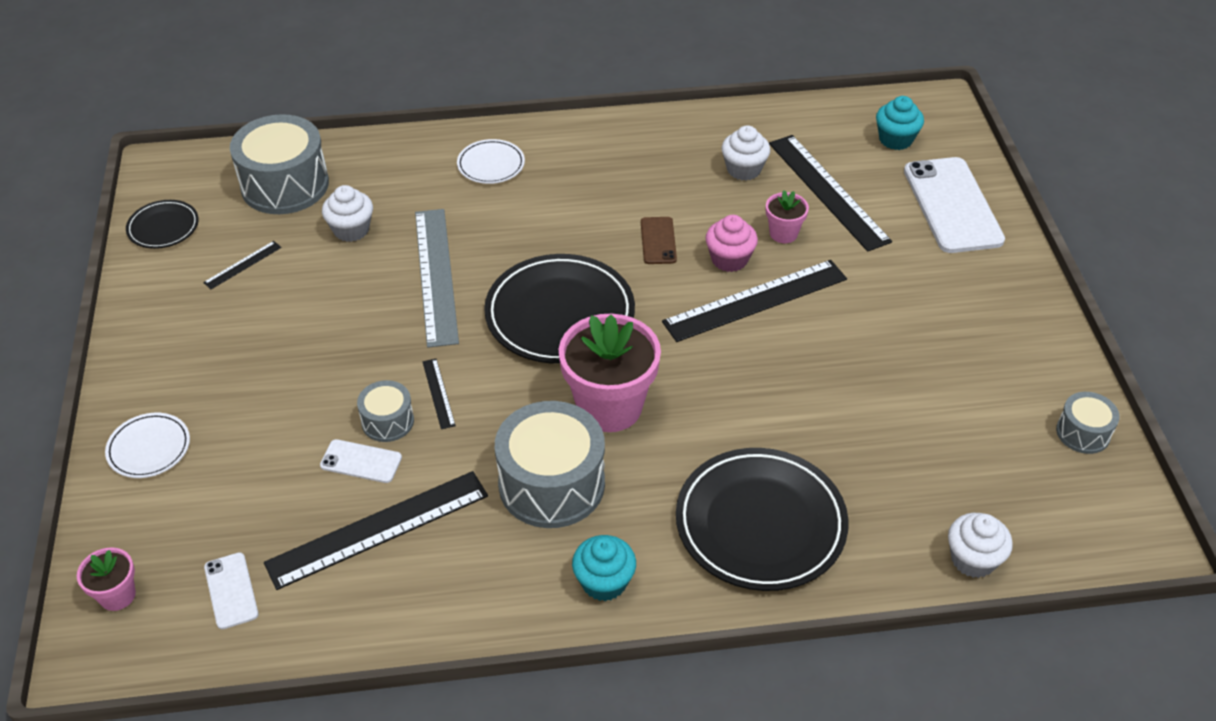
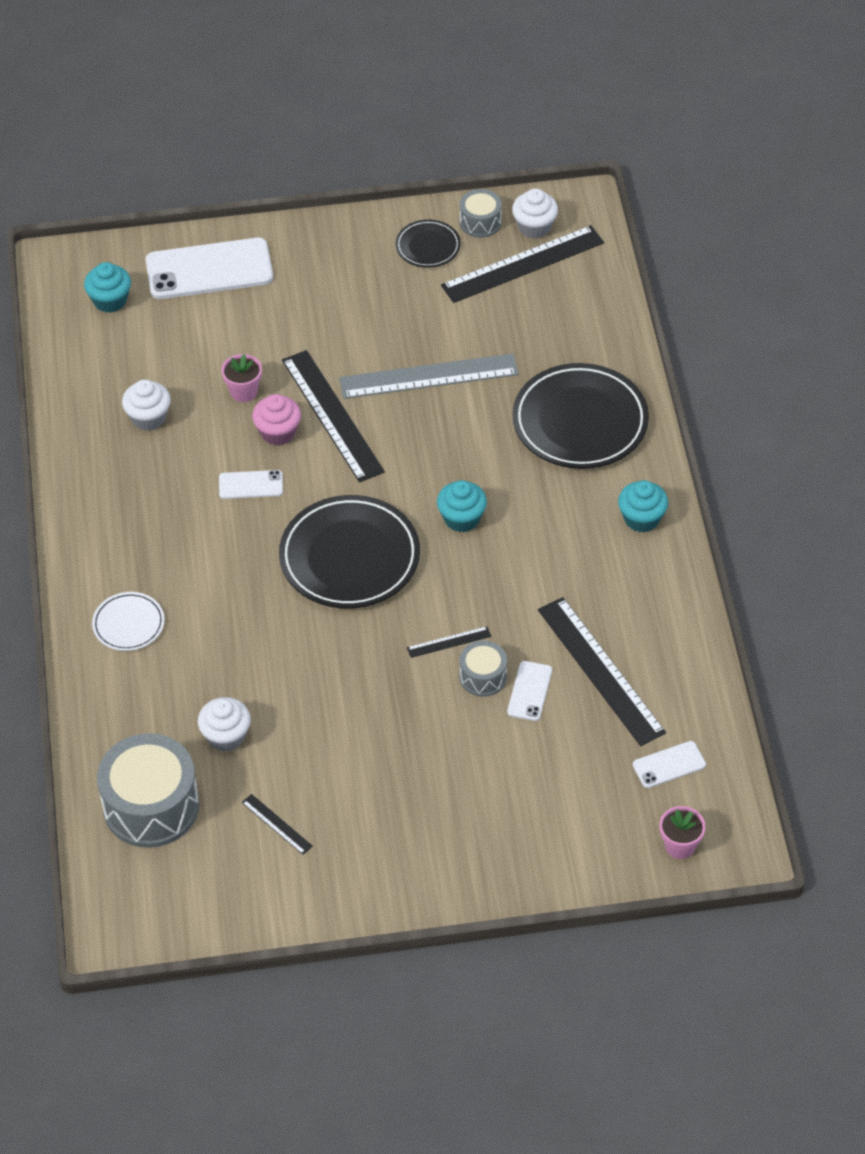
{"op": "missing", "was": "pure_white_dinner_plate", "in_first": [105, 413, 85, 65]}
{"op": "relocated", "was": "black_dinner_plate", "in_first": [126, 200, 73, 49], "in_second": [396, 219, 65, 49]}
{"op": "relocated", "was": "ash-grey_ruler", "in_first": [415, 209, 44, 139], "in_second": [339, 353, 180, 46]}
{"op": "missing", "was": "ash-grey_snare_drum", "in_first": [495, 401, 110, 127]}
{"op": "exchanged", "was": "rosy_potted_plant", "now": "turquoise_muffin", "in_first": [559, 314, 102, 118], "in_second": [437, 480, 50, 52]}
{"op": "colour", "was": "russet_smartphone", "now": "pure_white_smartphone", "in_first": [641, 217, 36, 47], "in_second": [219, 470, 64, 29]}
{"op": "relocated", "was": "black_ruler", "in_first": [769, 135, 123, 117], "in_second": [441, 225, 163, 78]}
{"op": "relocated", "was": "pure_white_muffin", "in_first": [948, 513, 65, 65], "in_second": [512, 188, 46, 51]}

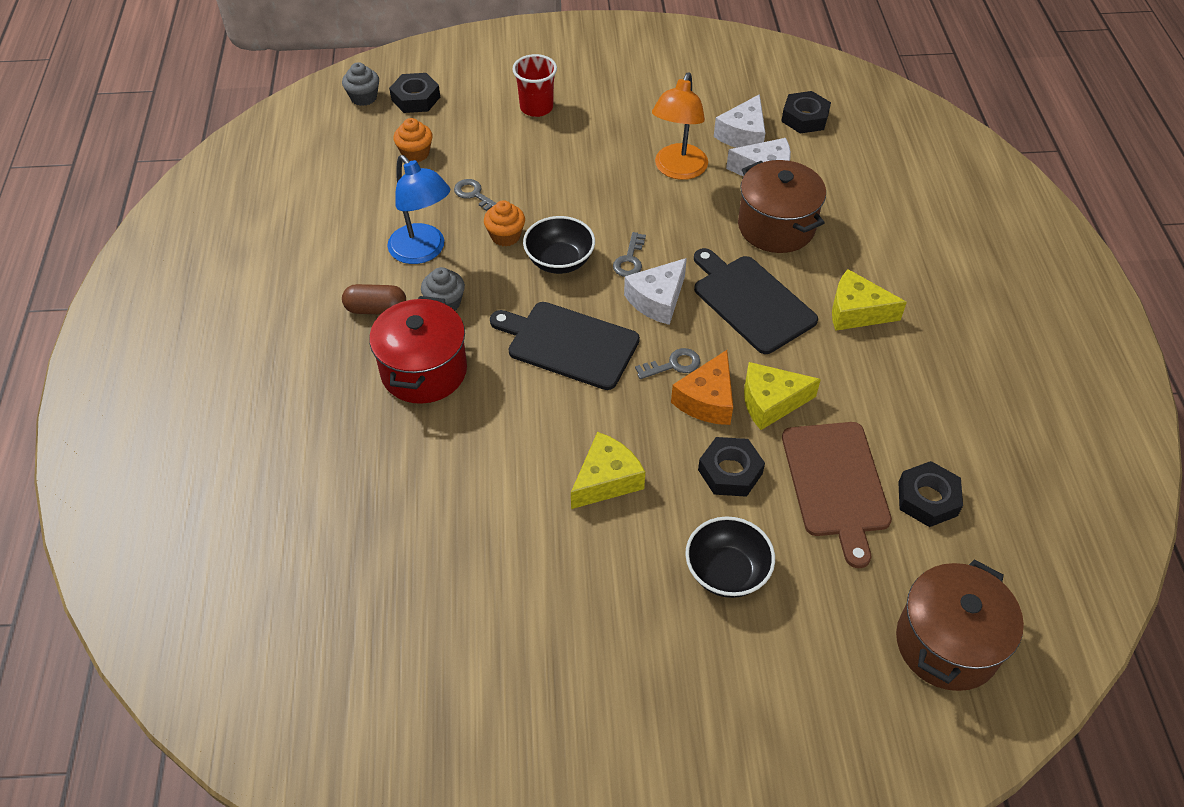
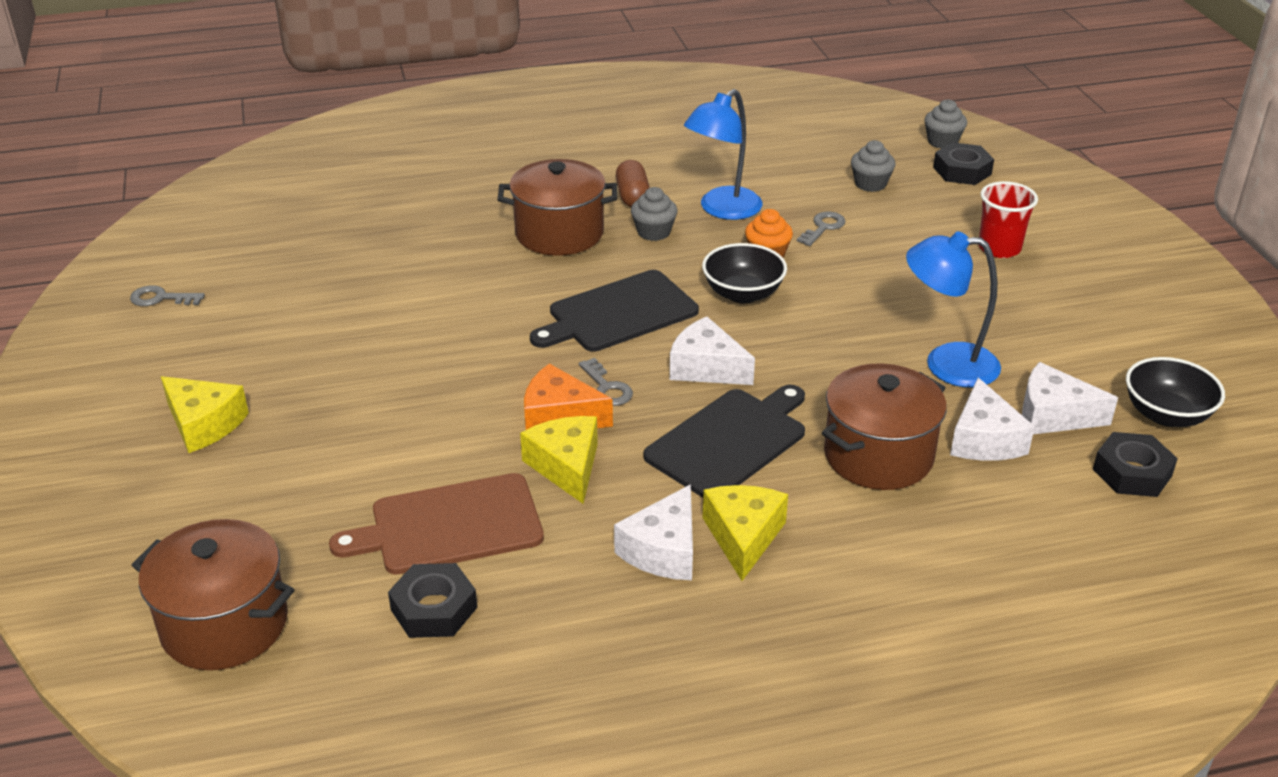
{"op": "colour", "was": "crimson_cooking_pot", "now": "russet_cooking_pot", "in_first": [369, 296, 98, 108], "in_second": [497, 159, 120, 97]}
{"op": "colour", "was": "orange-coloured_muffin", "now": "ash-grey_muffin", "in_first": [393, 118, 40, 44], "in_second": [851, 140, 44, 52]}
{"op": "spun", "was": "black_bread_board", "in_first": [490, 302, 150, 88], "in_second": [530, 270, 169, 82], "clockwise": -135}
{"op": "relocated", "was": "golden_piece_of_cheese", "in_first": [571, 432, 74, 77], "in_second": [161, 376, 88, 77]}
{"op": "relocated", "was": "ash-grey_key", "in_first": [613, 232, 33, 45], "in_second": [130, 285, 75, 21]}
{"op": "colour", "was": "orange-coloured_lamp", "now": "royal_blue_lamp", "in_first": [652, 73, 56, 107], "in_second": [906, 231, 95, 156]}
{"op": "relocated", "was": "black_serving_bowl", "in_first": [685, 516, 90, 82], "in_second": [1126, 357, 99, 70]}
{"op": "missing", "was": "black_hexagon_nut", "in_first": [698, 437, 67, 60]}
{"op": "appeared", "now": "pure_white_piece_of_cheese", "in_second": [614, 484, 79, 96]}

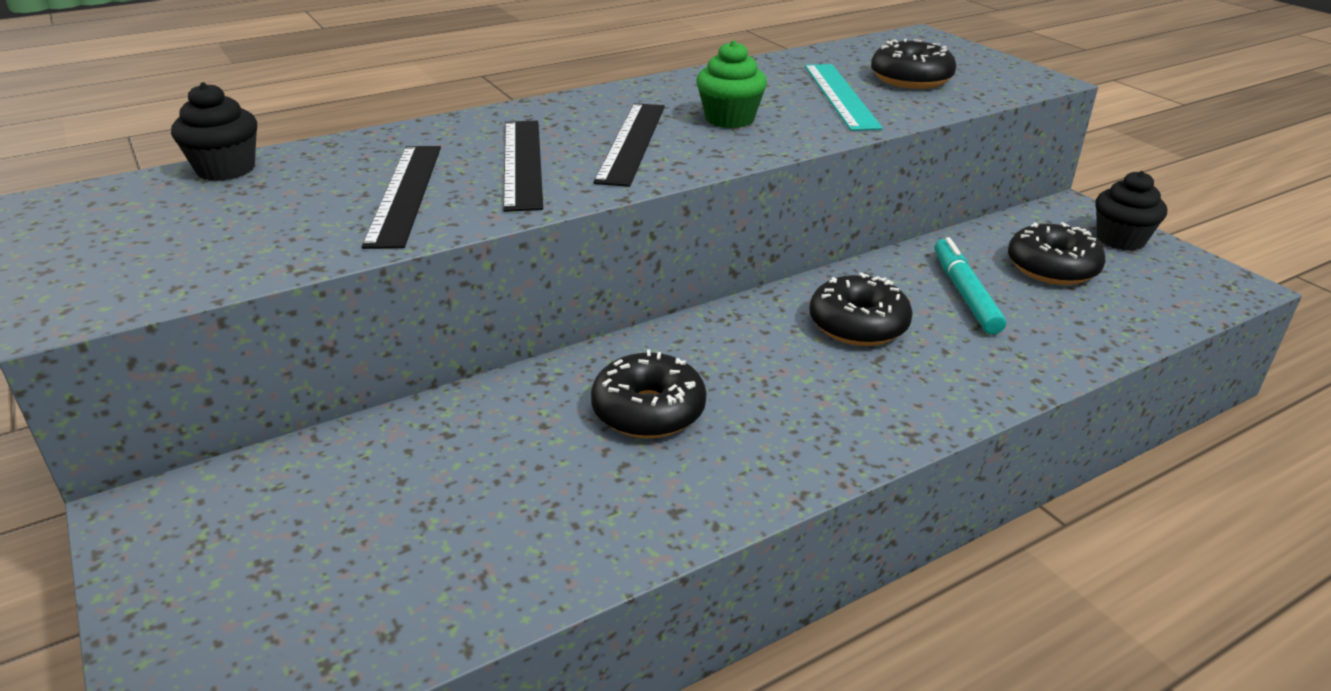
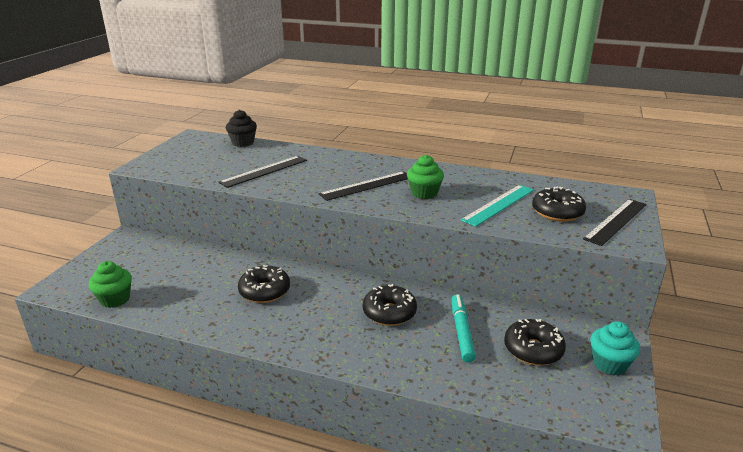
{"op": "relocated", "was": "black_ruler", "in_first": [503, 120, 40, 92], "in_second": [583, 199, 64, 47]}
{"op": "spun", "was": "turquoise_marker_pen", "in_first": [935, 237, 71, 98], "in_second": [452, 294, 24, 68], "clockwise": -45}
{"op": "colour", "was": "black_muffin", "now": "turquoise_muffin", "in_first": [1096, 171, 71, 80], "in_second": [590, 321, 50, 54]}
{"op": "appeared", "now": "green_muffin", "in_second": [89, 261, 43, 47]}

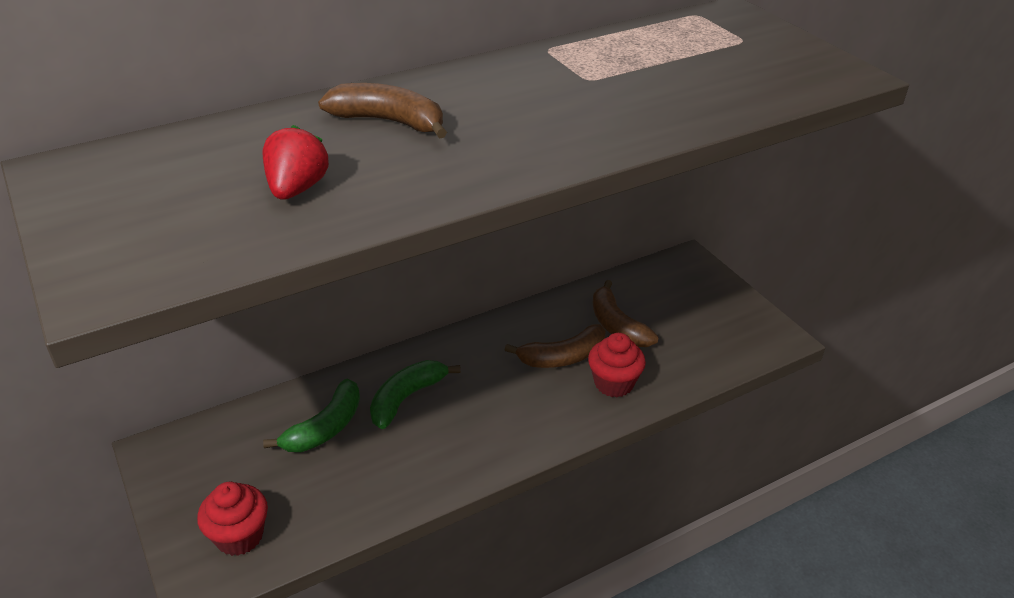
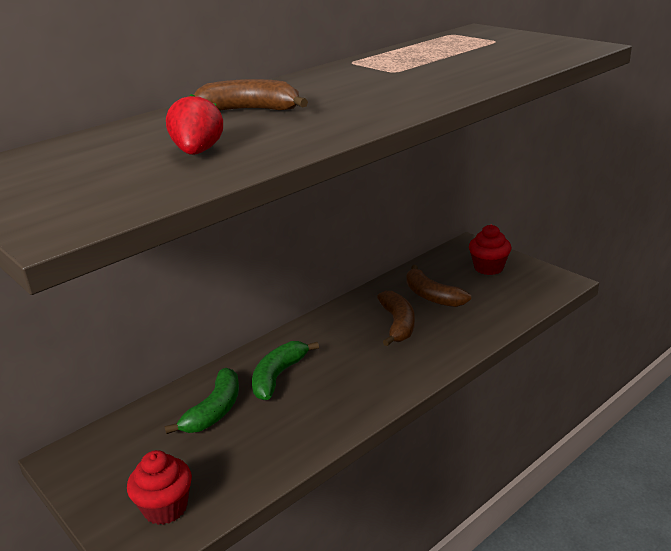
{"op": "spun", "was": "russet_banana", "in_first": [505, 324, 101, 44], "in_second": [377, 291, 38, 55], "clockwise": -60}
{"op": "relocated", "was": "crimson_muffin", "in_first": [588, 333, 58, 64], "in_second": [469, 225, 42, 50]}

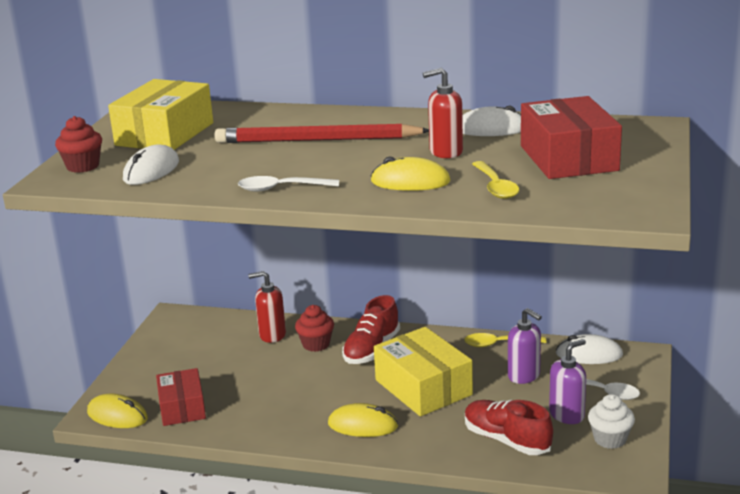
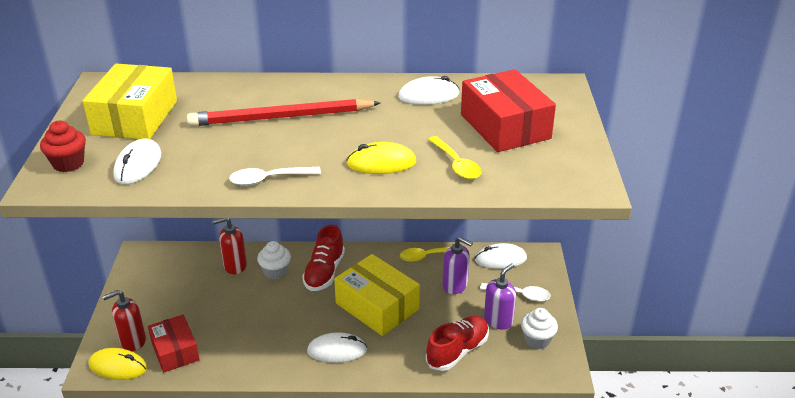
{"op": "colour", "was": "crimson_muffin", "now": "pure_white_muffin", "in_first": [295, 305, 39, 47], "in_second": [257, 241, 34, 39]}
{"op": "colour", "was": "golden_computer_mouse", "now": "pure_white_computer_mouse", "in_first": [328, 403, 70, 34], "in_second": [307, 332, 60, 31]}
{"op": "relocated", "was": "crimson_soap_pump", "in_first": [423, 68, 40, 90], "in_second": [103, 290, 43, 61]}
{"op": "spun", "was": "crimson_shoe", "in_first": [465, 399, 88, 56], "in_second": [426, 316, 63, 55], "clockwise": 105}

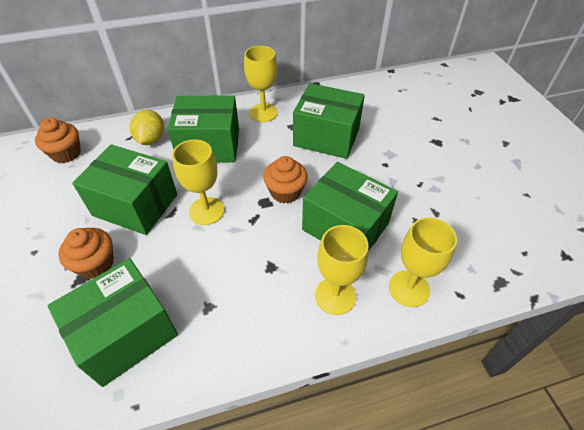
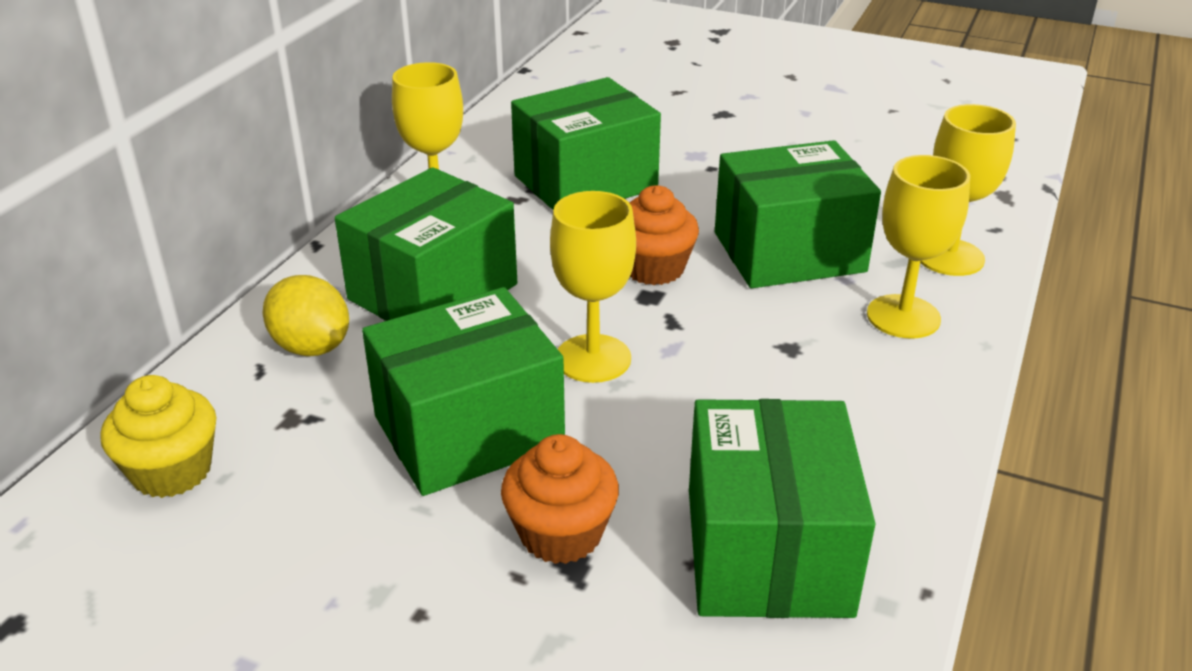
{"op": "colour", "was": "orange-coloured_muffin", "now": "golden_muffin", "in_first": [35, 118, 46, 45], "in_second": [100, 375, 116, 123]}

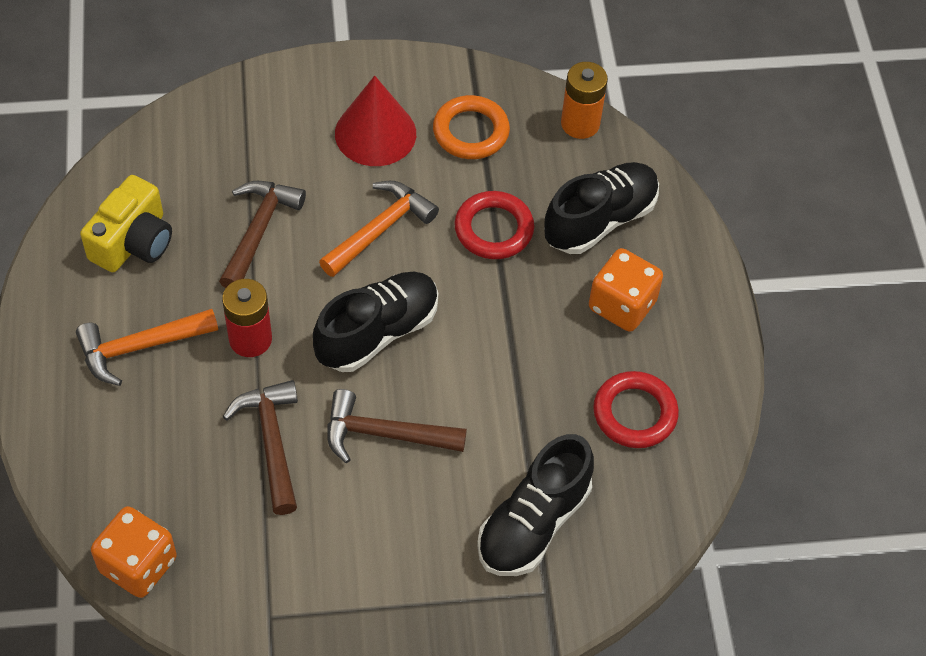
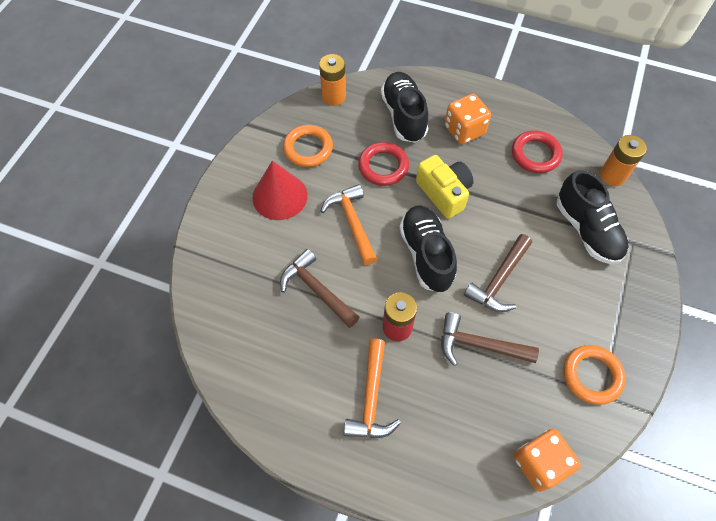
{"op": "relocated", "was": "golden_compact_camera", "in_first": [80, 175, 92, 97], "in_second": [416, 155, 58, 64]}
{"op": "appeared", "now": "orange-coloured_hoop", "in_second": [563, 345, 63, 60]}
{"op": "appeared", "now": "orange-coloured_battery", "in_second": [600, 135, 47, 51]}

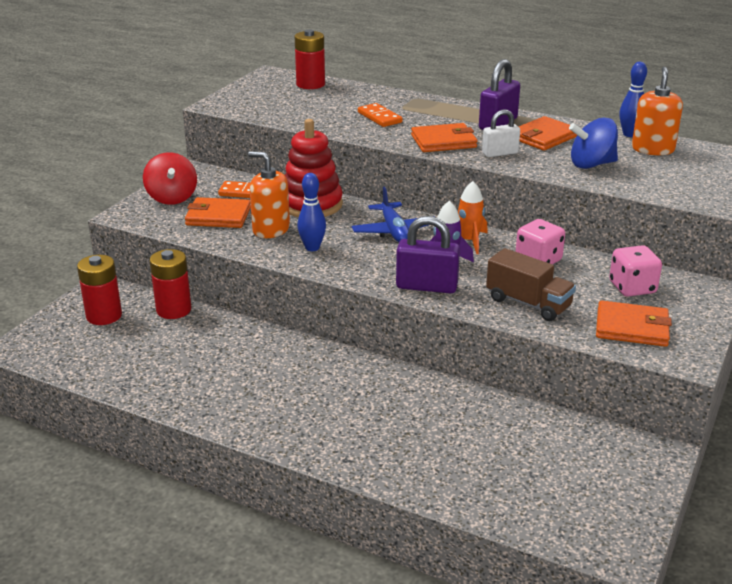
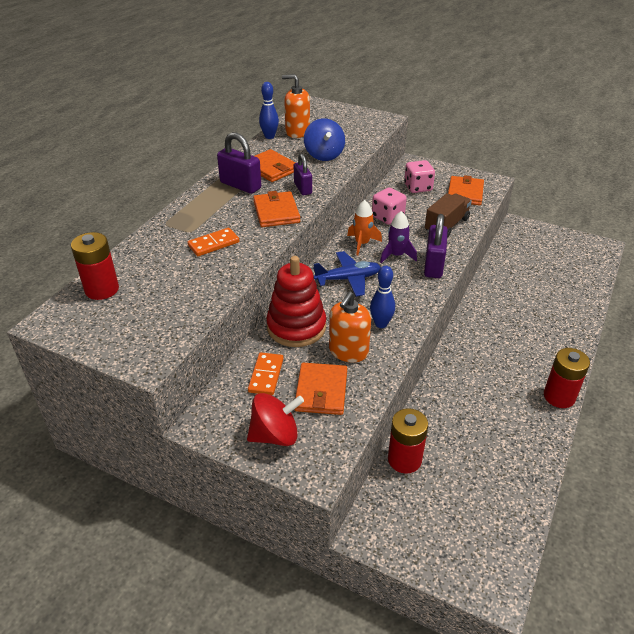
{"op": "relocated", "was": "crimson_battery", "in_first": [77, 255, 45, 70], "in_second": [544, 348, 46, 60]}
{"op": "colour", "was": "pure_white_lock", "now": "royal_purple_lock", "in_first": [482, 109, 38, 48], "in_second": [294, 153, 18, 42]}

